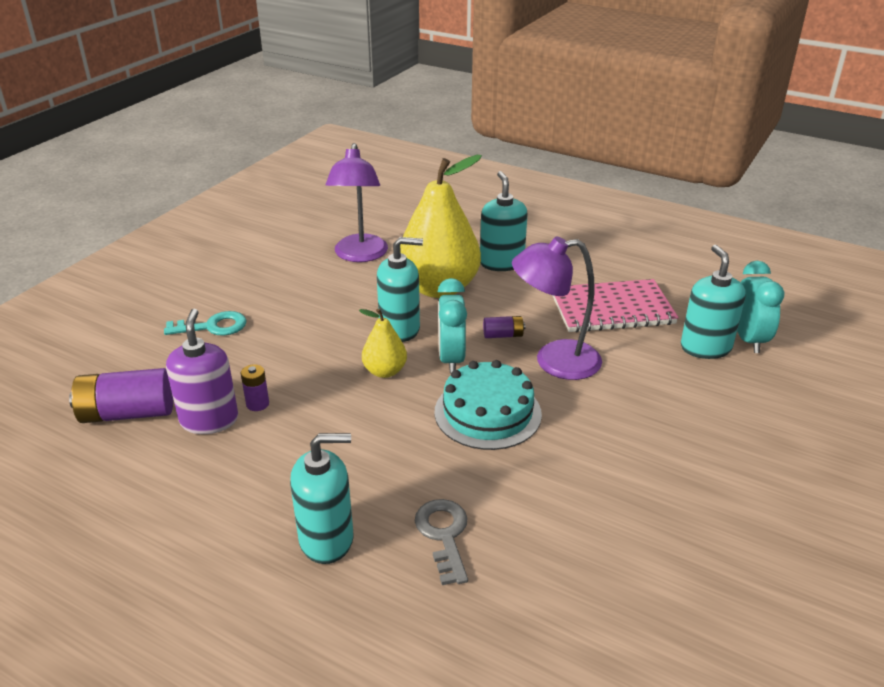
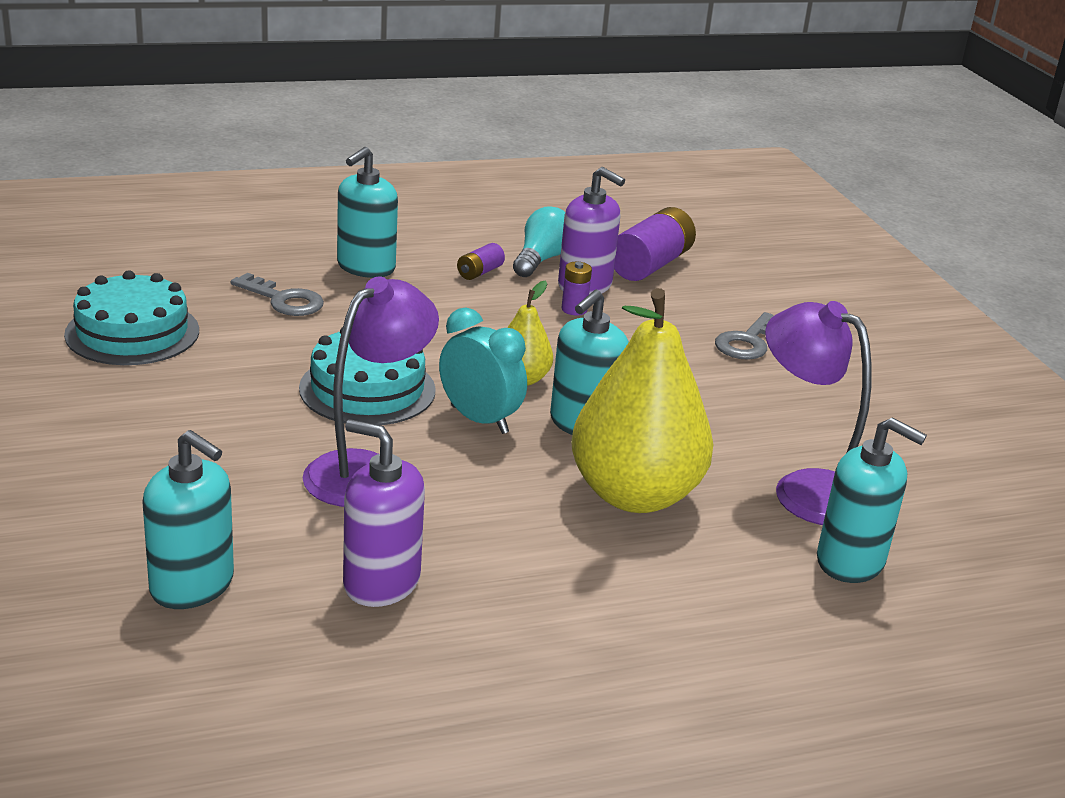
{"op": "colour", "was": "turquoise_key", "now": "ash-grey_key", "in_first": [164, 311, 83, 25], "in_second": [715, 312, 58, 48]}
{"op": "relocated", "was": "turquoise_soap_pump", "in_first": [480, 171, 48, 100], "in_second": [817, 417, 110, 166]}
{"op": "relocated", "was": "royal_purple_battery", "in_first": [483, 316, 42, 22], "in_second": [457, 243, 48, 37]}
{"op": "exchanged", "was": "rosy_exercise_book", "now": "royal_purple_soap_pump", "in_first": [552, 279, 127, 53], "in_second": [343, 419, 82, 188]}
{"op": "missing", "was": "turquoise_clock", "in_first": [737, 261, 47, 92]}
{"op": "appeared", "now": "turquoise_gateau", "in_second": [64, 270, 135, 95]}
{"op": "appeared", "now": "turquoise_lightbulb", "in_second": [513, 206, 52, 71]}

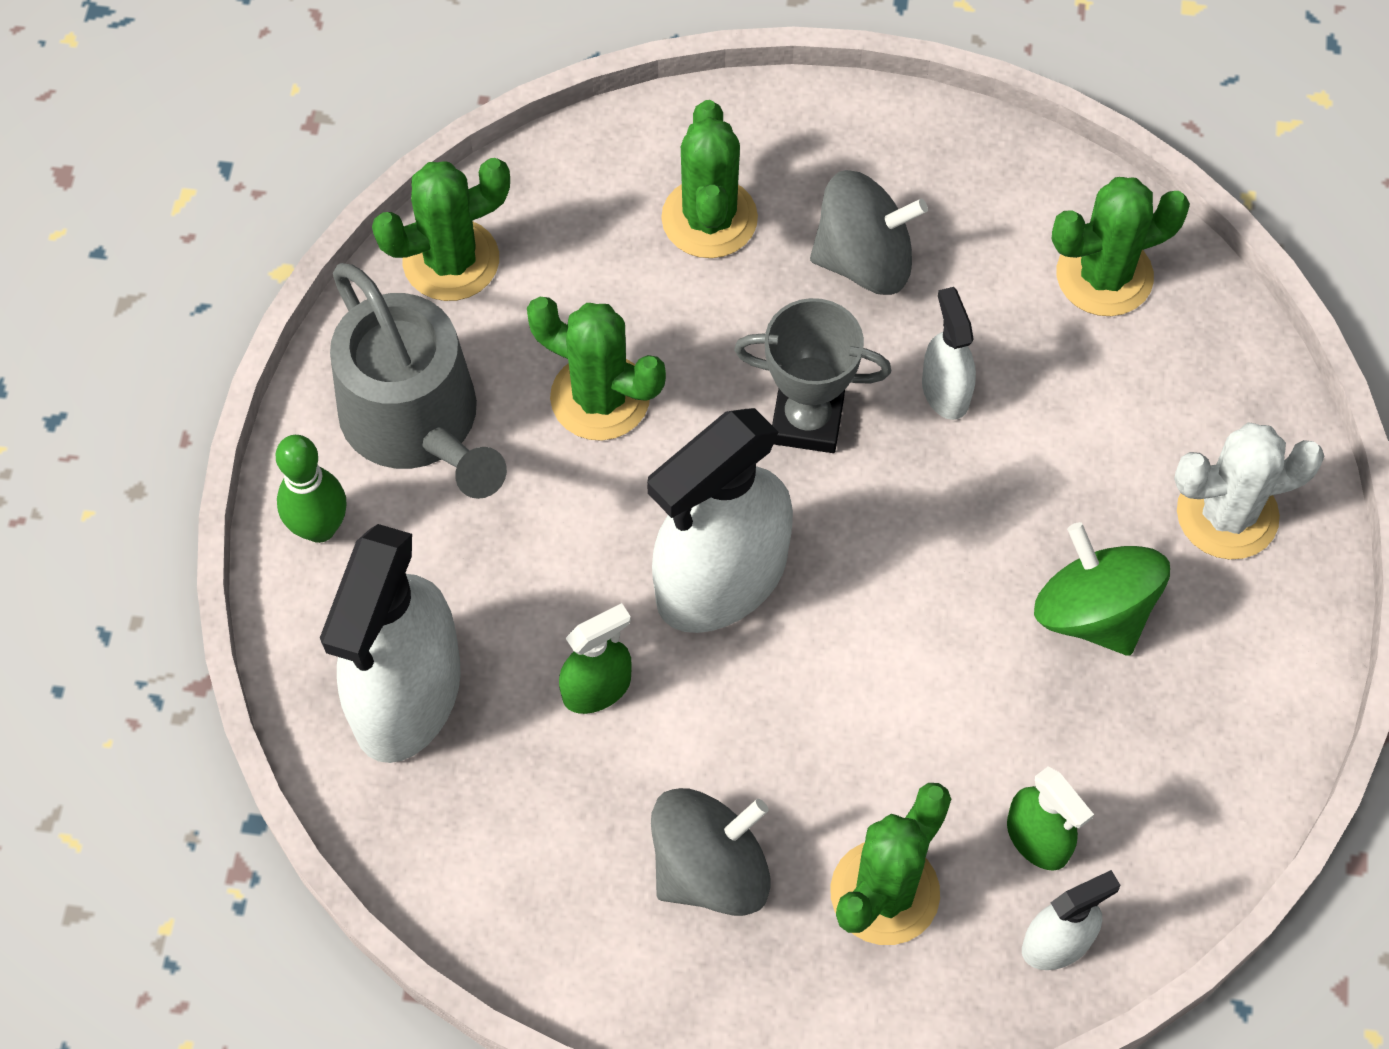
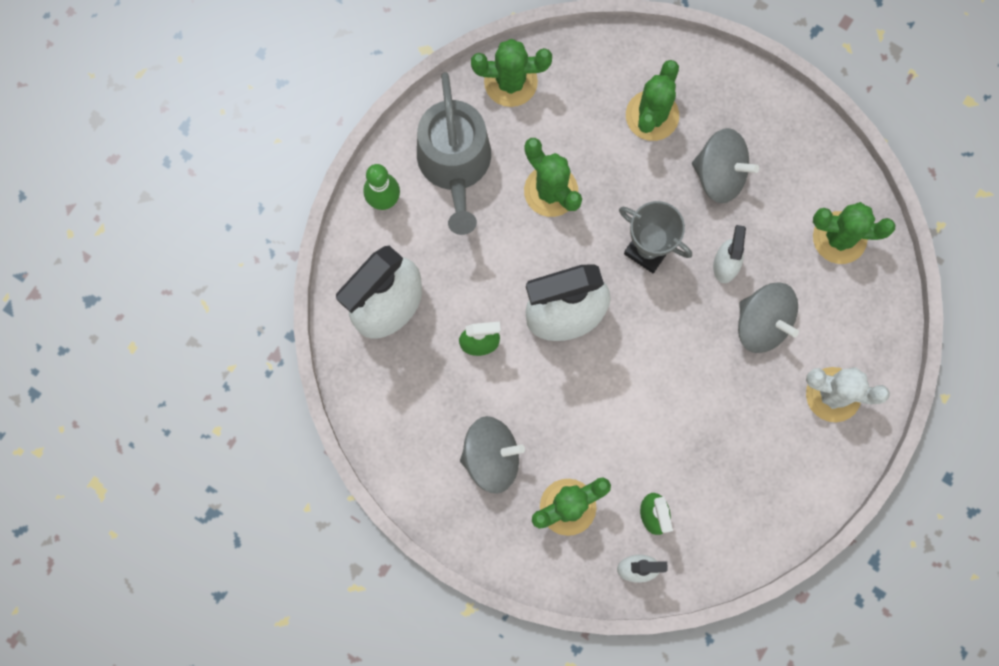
{"op": "missing", "was": "green_spinning_top", "in_first": [1034, 522, 136, 134]}
{"op": "appeared", "now": "ash-grey_spinning_top", "in_second": [738, 283, 61, 70]}

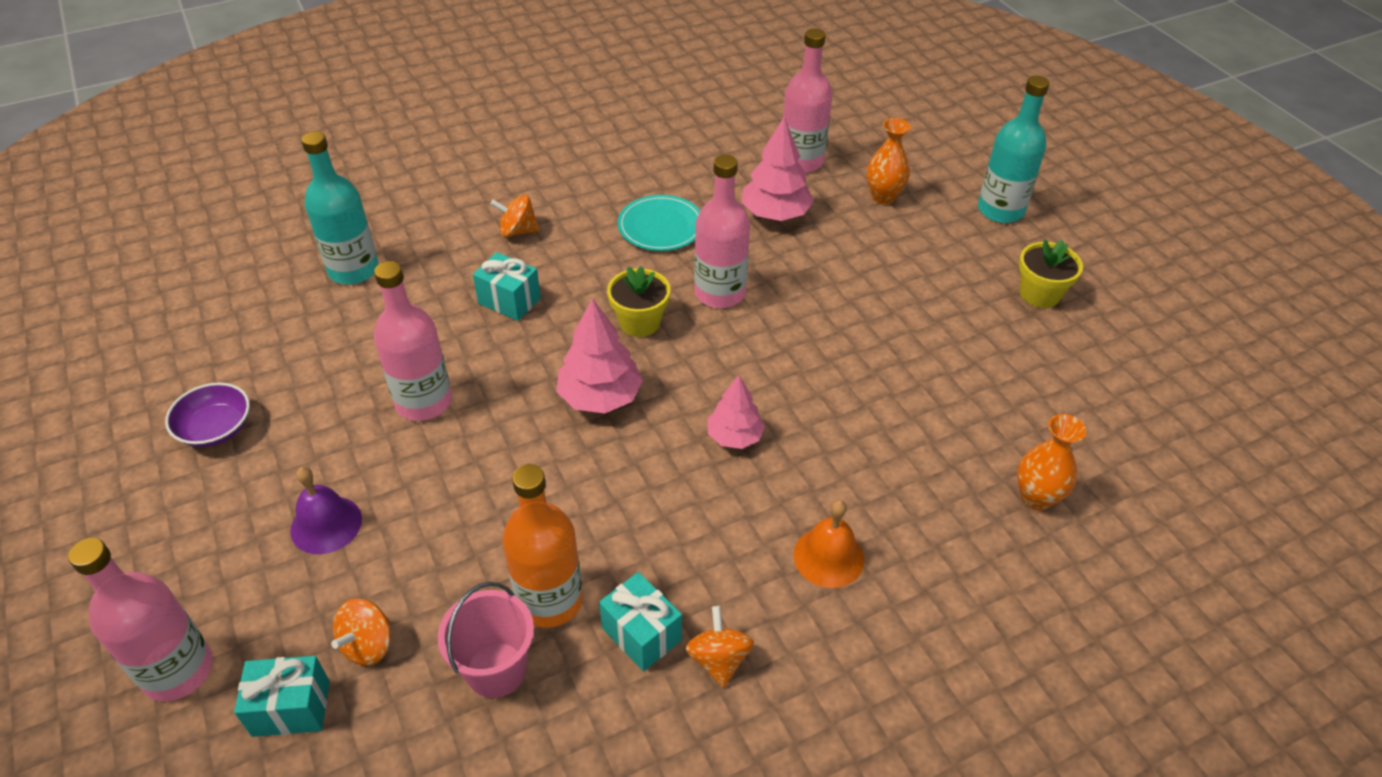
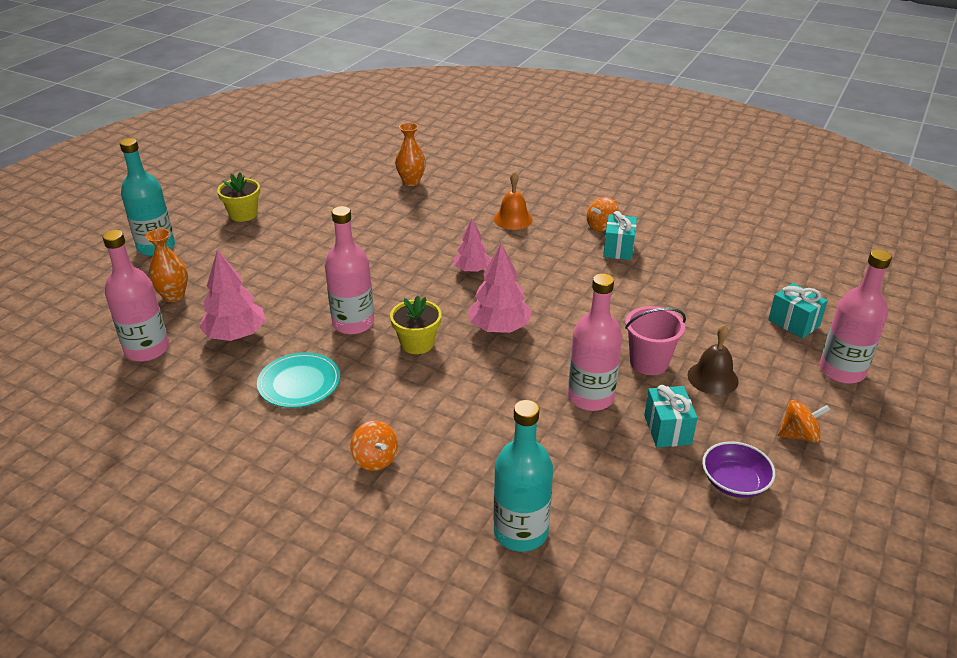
{"op": "colour", "was": "royal_purple_bell", "now": "russet_bell", "in_first": [290, 467, 72, 87], "in_second": [688, 324, 51, 71]}
{"op": "relocated", "was": "orange-coloured_spinning_top", "in_first": [331, 598, 60, 68], "in_second": [778, 400, 52, 43]}
{"op": "relocated", "was": "rosy_bucket", "in_first": [438, 582, 96, 116], "in_second": [625, 306, 61, 69]}
{"op": "relocated", "was": "turquoise_gift", "in_first": [473, 252, 68, 69], "in_second": [644, 385, 54, 62]}
{"op": "missing", "was": "orange-coloured_bottle", "in_first": [502, 464, 81, 164]}

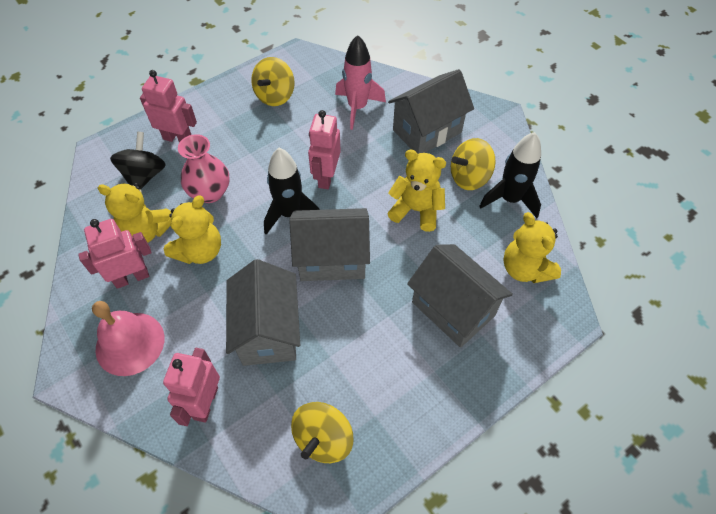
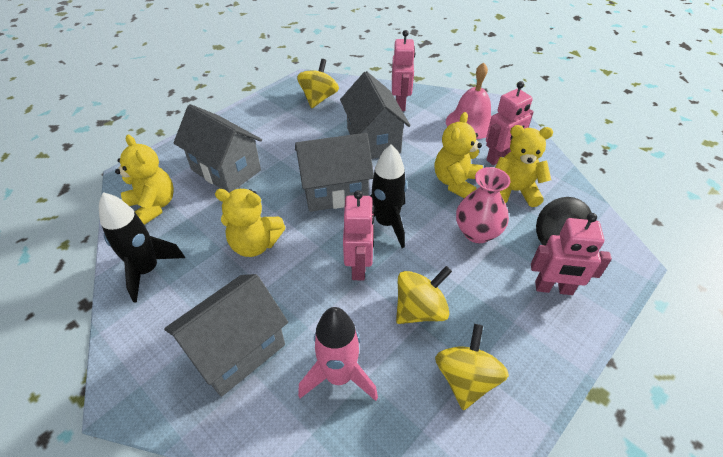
{"op": "relocated", "was": "golden_spinning_top", "in_first": [451, 138, 45, 52], "in_second": [396, 266, 56, 58]}

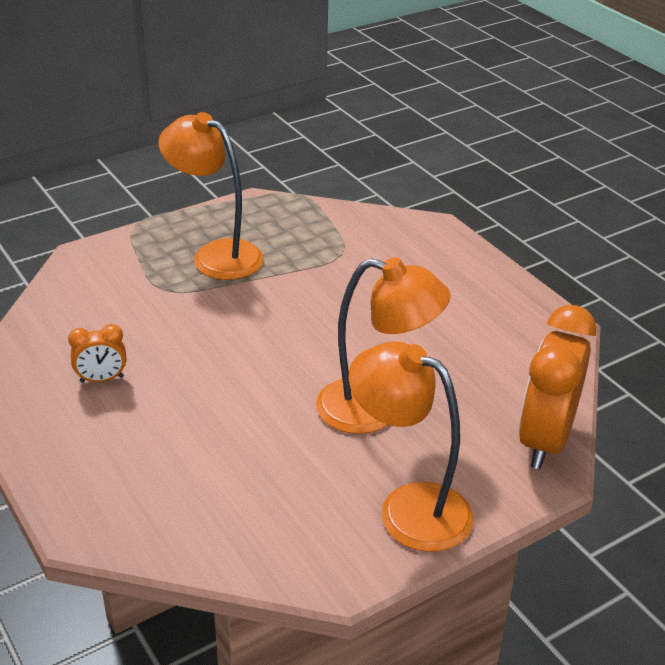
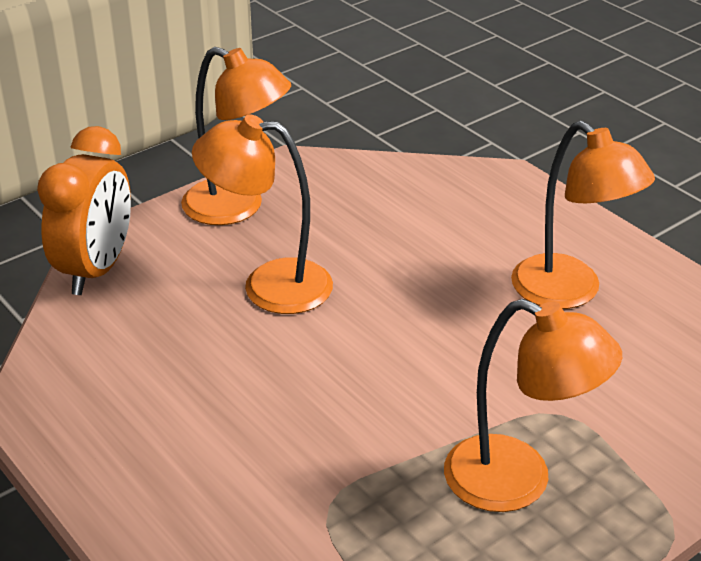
{"op": "exchanged", "was": "orange-coloured_clock", "now": "orange-coloured_lamp", "in_first": [68, 324, 58, 59], "in_second": [511, 121, 144, 188]}

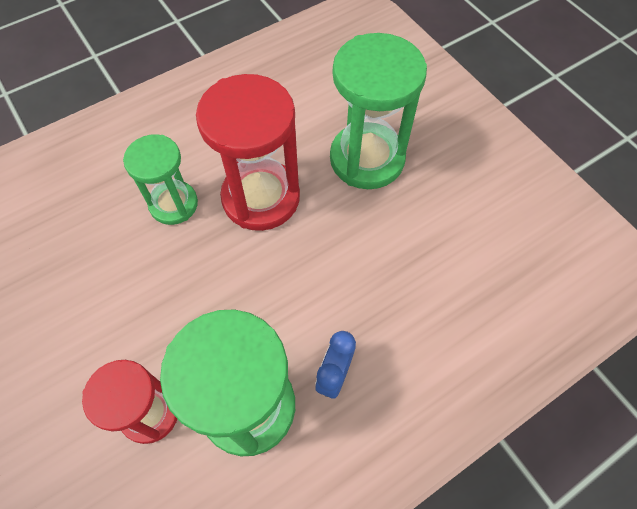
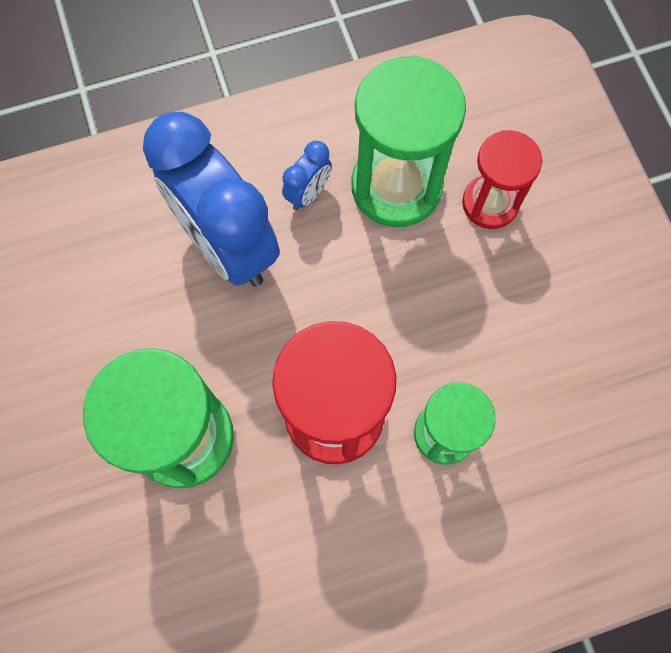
{"op": "appeared", "now": "royal_blue_clock", "in_second": [143, 112, 137, 175]}

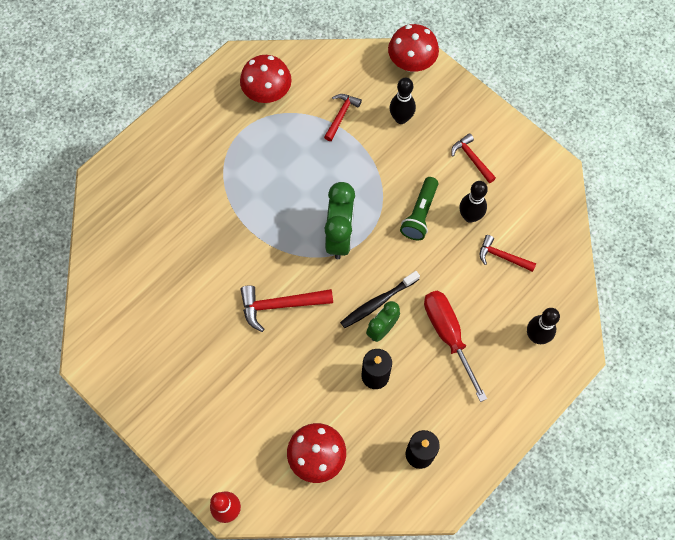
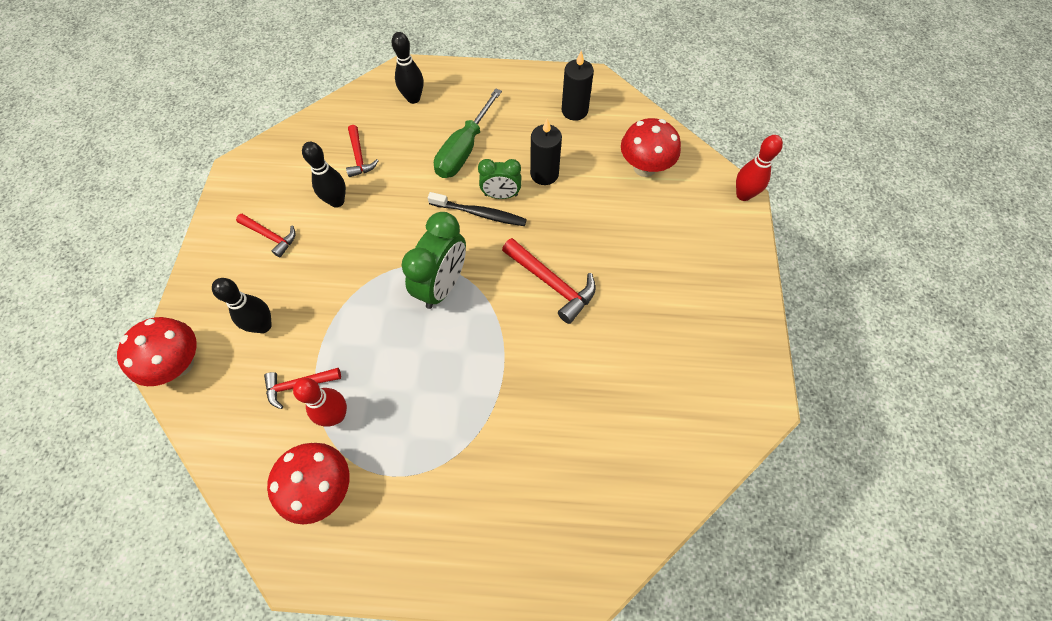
{"op": "spun", "was": "green_clock", "in_first": [324, 182, 31, 77], "in_second": [402, 212, 64, 97], "clockwise": 150}
{"op": "missing", "was": "green_flashlight", "in_first": [400, 177, 38, 63]}
{"op": "colour", "was": "crimson_hand_screwdriver", "now": "green_hand_screwdriver", "in_first": [424, 291, 63, 111], "in_second": [434, 88, 68, 90]}
{"op": "spun", "was": "crimson_hammer", "in_first": [451, 133, 45, 50], "in_second": [236, 214, 59, 44], "clockwise": -75}
{"op": "appeared", "now": "crimson_tenpin", "in_second": [293, 378, 54, 49]}

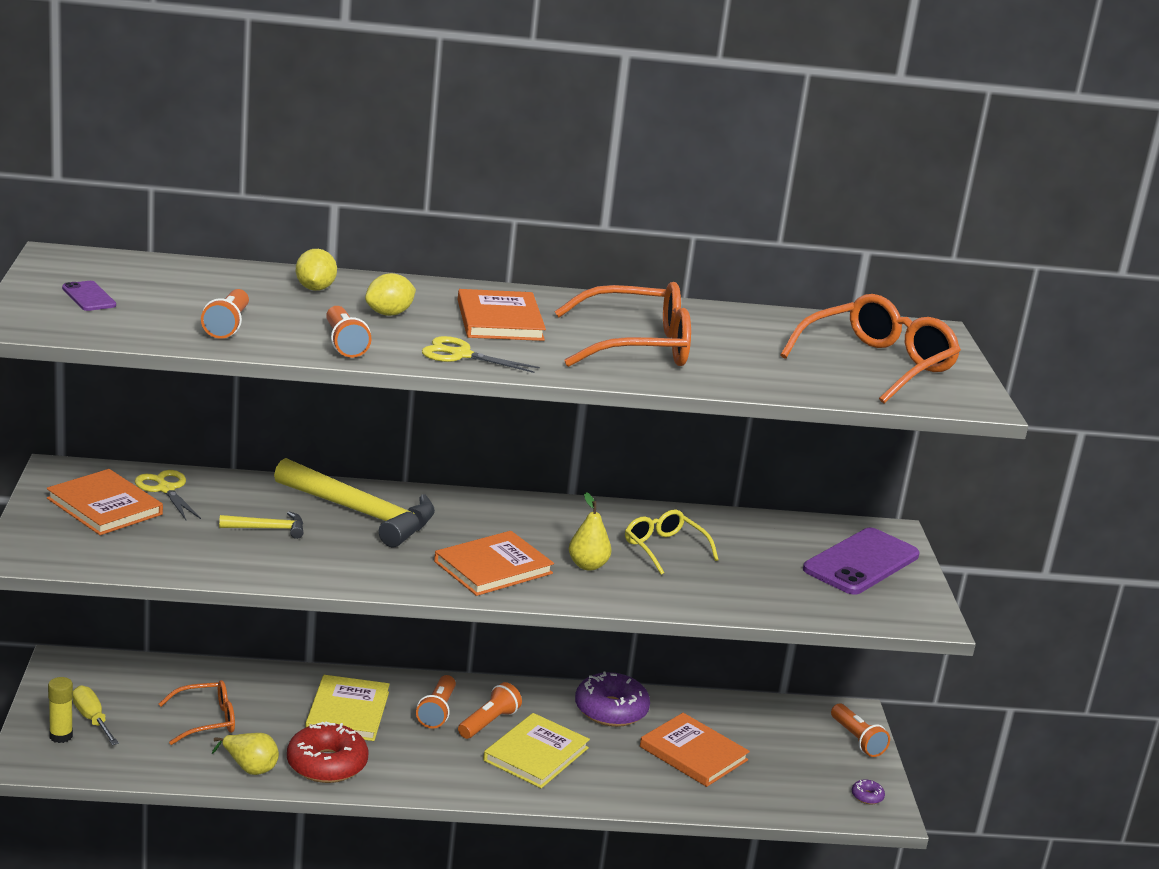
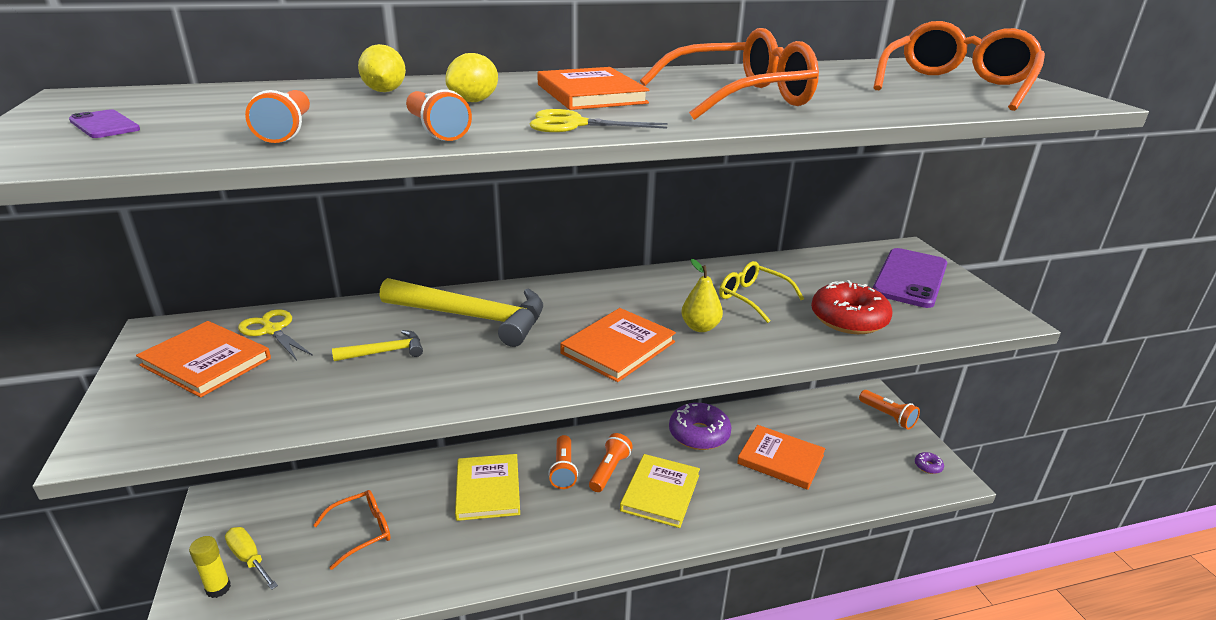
{"op": "missing", "was": "golden_pear_fruit", "in_first": [212, 733, 67, 42]}
{"op": "relocated", "was": "crimson_donut", "in_first": [287, 722, 81, 61], "in_second": [811, 280, 81, 54]}

